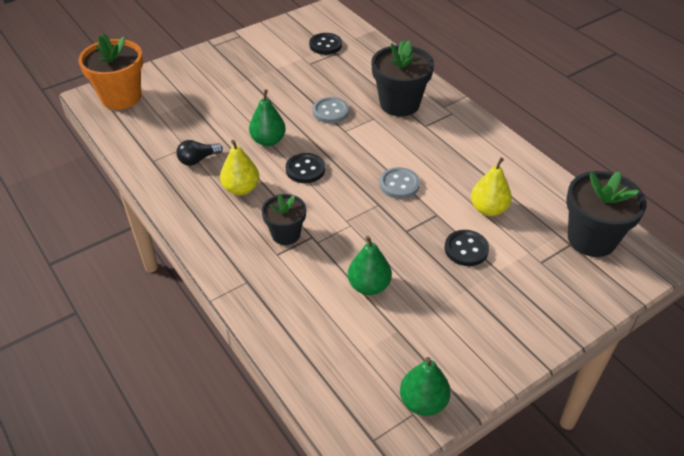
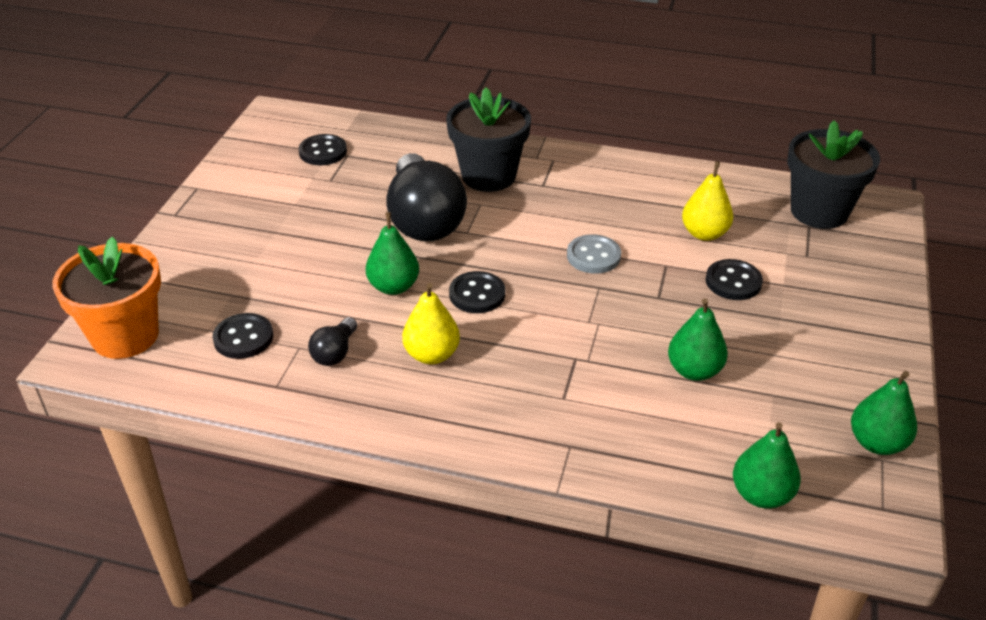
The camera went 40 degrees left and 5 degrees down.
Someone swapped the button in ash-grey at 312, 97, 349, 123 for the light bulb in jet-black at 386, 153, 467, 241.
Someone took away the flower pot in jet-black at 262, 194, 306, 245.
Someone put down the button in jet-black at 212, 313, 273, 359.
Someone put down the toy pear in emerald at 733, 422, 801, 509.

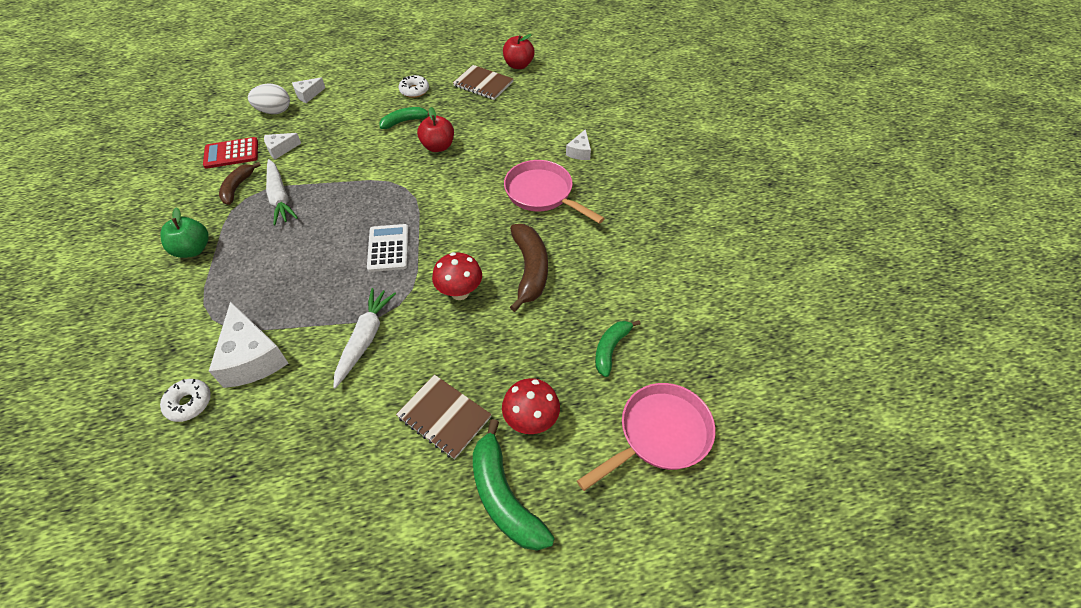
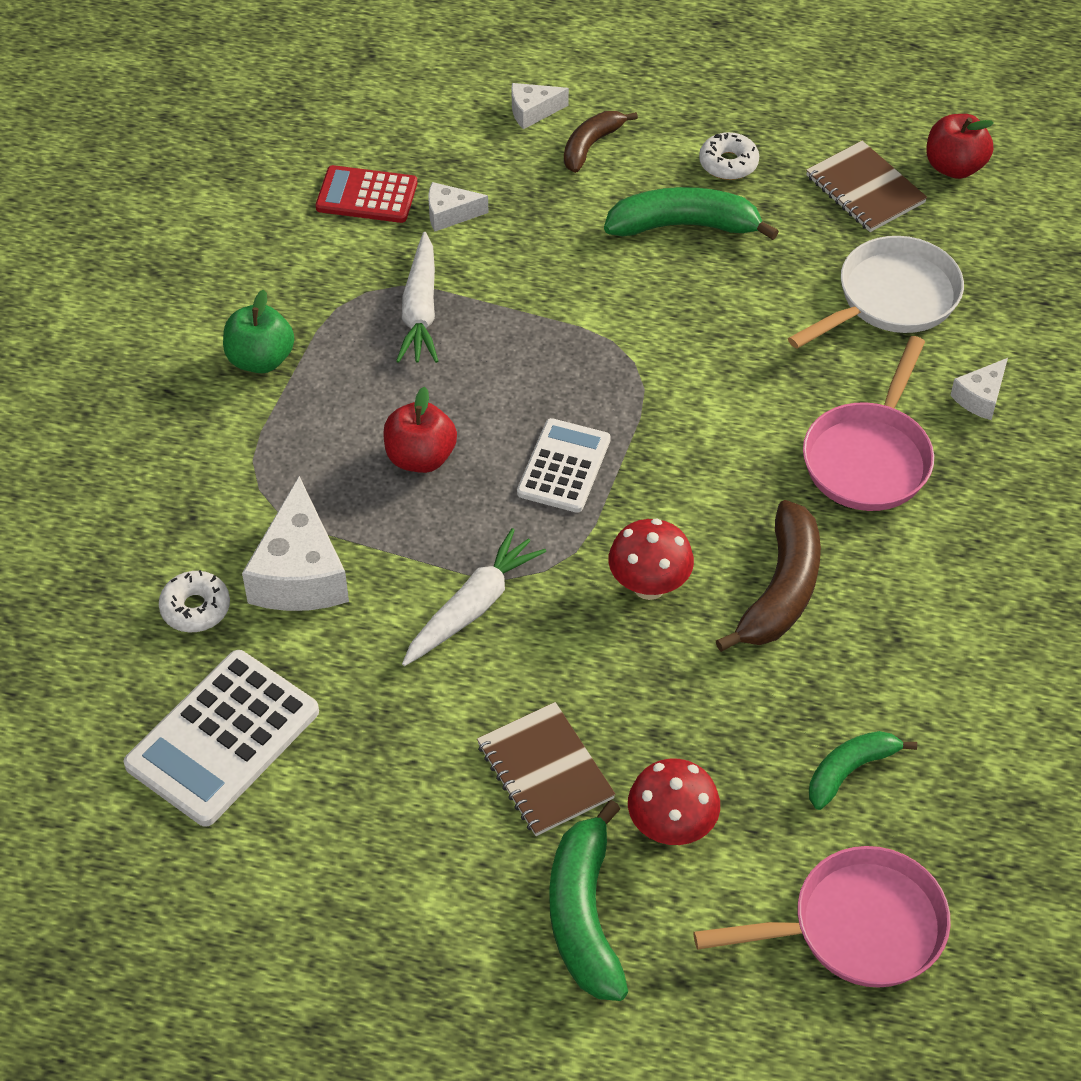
The camera went 25 degrees right and 0 degrees up.
Someone took away the egg shape in pure white at 248, 84, 290, 114.
Someone scaled the banana in emerald at 379, 107, 429, 129 by 1.60.
Someone carried the apple fruit in scarlet from 417, 107, 454, 152 to 383, 387, 457, 473.
Someone rotated the pan in rose-pink at 504, 160, 605, 224 by 135 degrees counterclockwise.
Someone carried the banana in dark brown from 219, 162, 261, 205 to 564, 111, 638, 173.
Someone put down the pan in pure white at 788, 236, 964, 349.
Someone put down the adding machine in pure white at 123, 650, 319, 827.

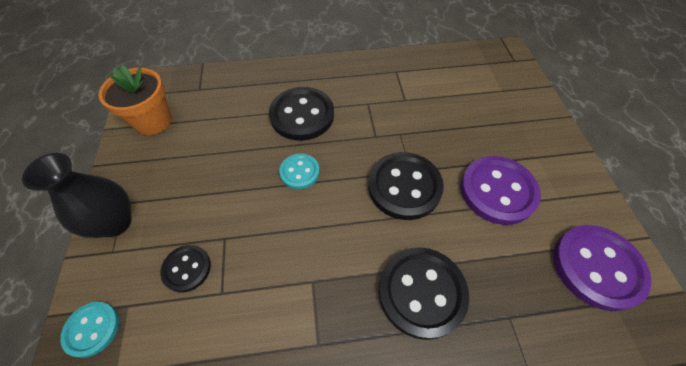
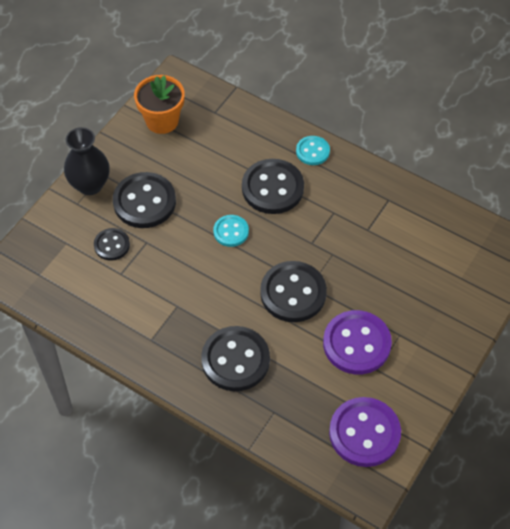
The camera went 40 degrees right and 0 degrees up.
Someone carried the button in aqua from 60, 302, 119, 358 to 296, 136, 330, 165.
Someone put down the button in jet-black at 113, 172, 176, 228.

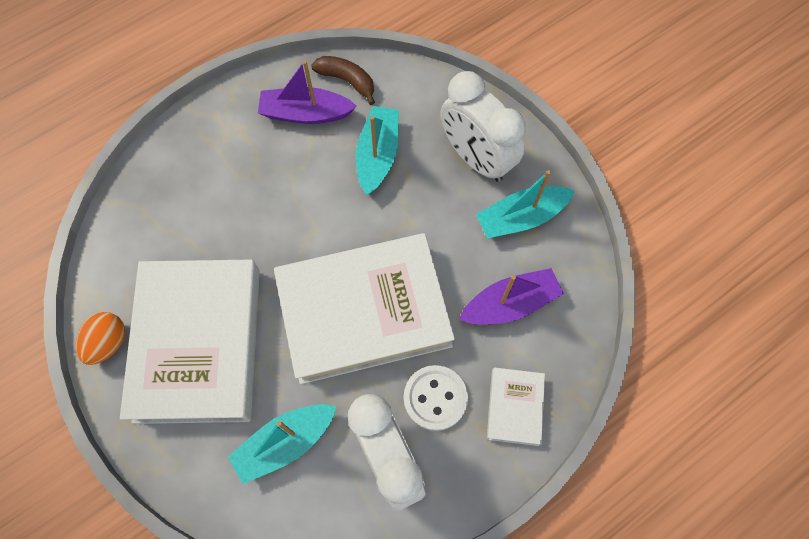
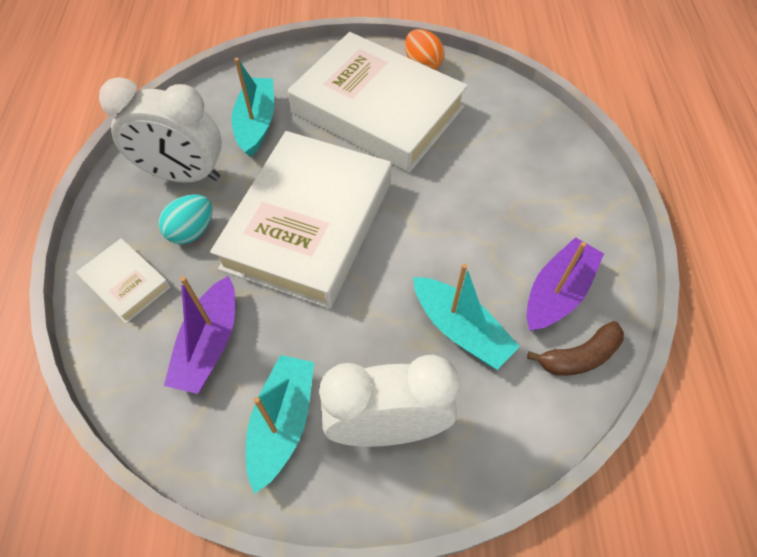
The camera went 125 degrees right and 10 degrees down.
Someone swapped the button in pure white at 404, 365, 468, 431 for the egg shape in aqua at 159, 194, 212, 244.

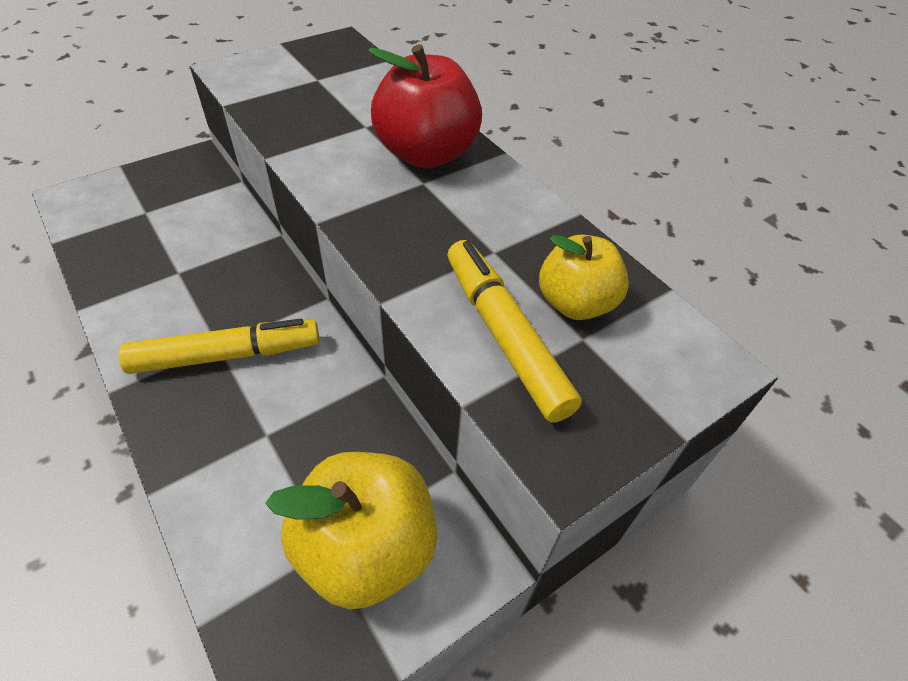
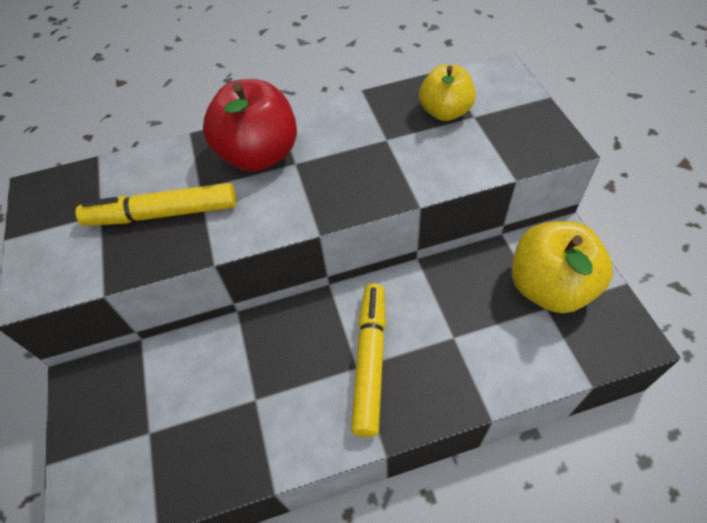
The camera went 65 degrees left and 5 degrees up.
Someone carried the marker pen in bright yellow from 448, 240, 582, 423 to 75, 183, 236, 226.

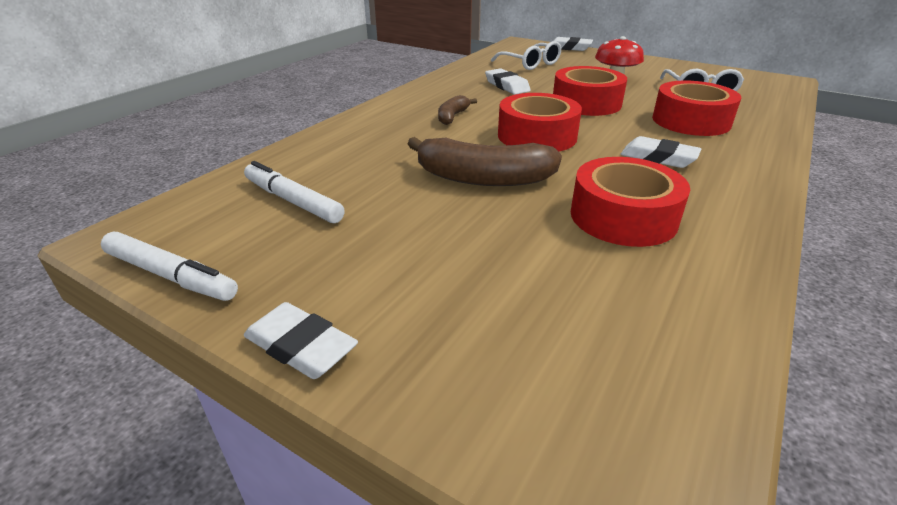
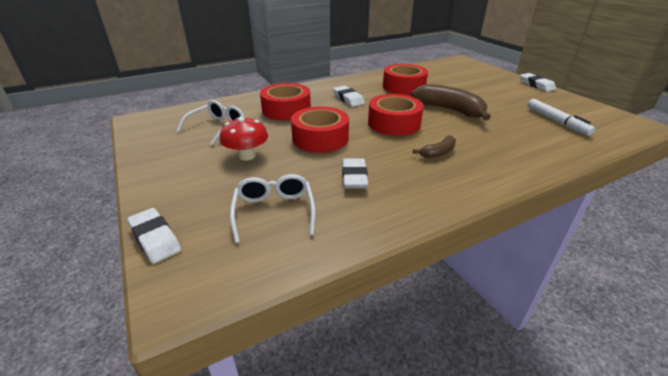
The camera went 150 degrees left and 0 degrees up.
Someone took away the marker pen in pure white at 101, 232, 238, 301.

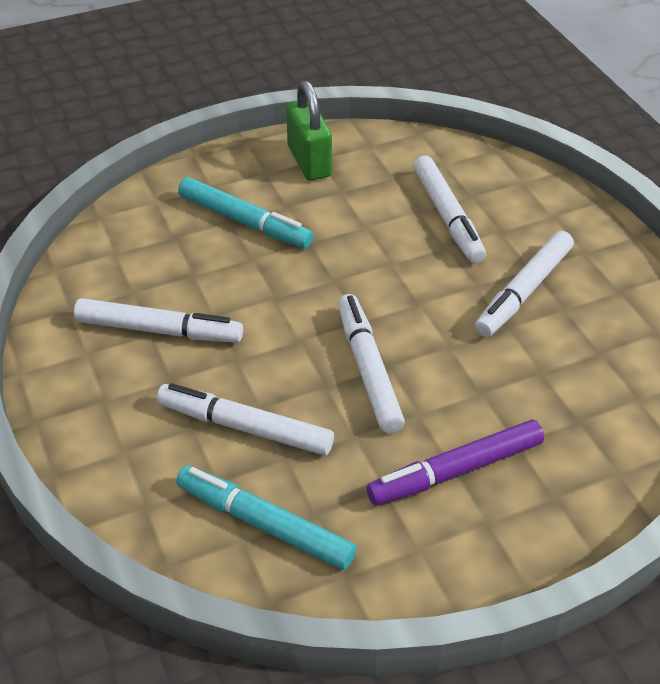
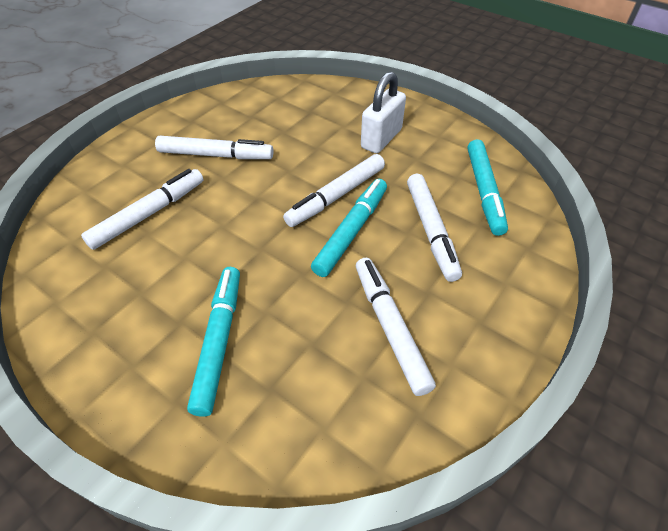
The camera went 120 degrees left and 5 degrees up.
Someone took away the small lock in emerald at 286, 80, 332, 181.
Someone swapped the marker pen in purple at 366, 419, 544, 505 for the small lock in pure white at 361, 72, 406, 153.
Someone put down the marker pen in aqua at 311, 179, 387, 277.

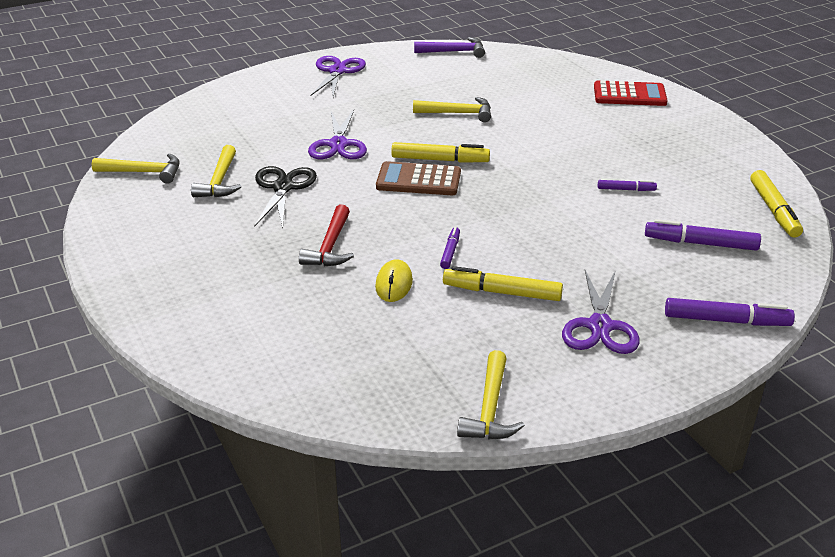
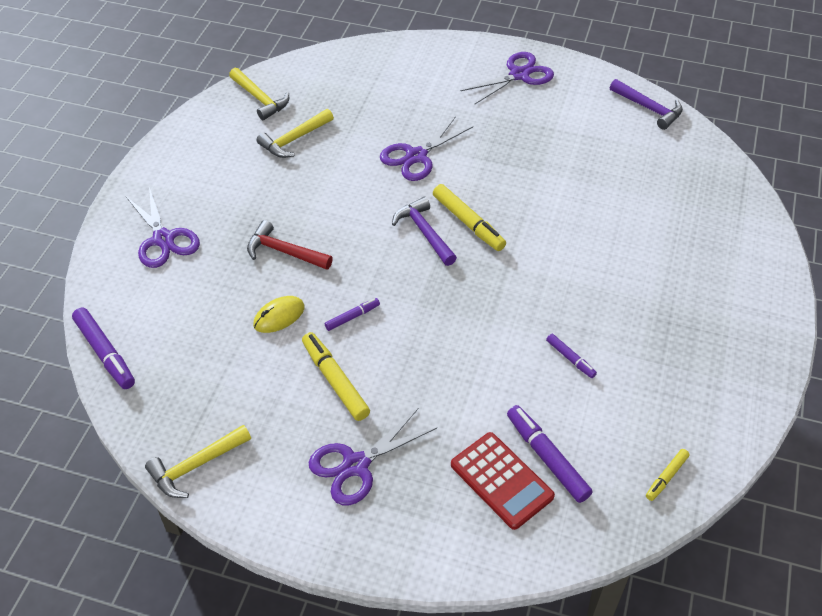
The camera went 45 degrees right and 15 degrees up.
Someone carried the adding machine in scarlet from 594, 80, 668, 106 to 451, 432, 555, 530.
Someone took away the carpenter's hammer in bright yellow at 413, 97, 491, 122.
Someone swapped the adding machine in dark brown at 376, 161, 461, 195 for the carpenter's hammer in purple at 392, 197, 457, 266.
Someone took away the shears in jet-black at 254, 166, 317, 228.
Someone scaled the marker pen in bright yellow at 750, 170, 803, 238 by 0.56.
Someone rotated the carpenter's hammer in scarlet at 299, 204, 354, 266 by 60 degrees clockwise.
Someone carried the marker pen in purple from 665, 298, 795, 326 to 72, 308, 135, 389.
Someone put down the shears in purple at 125, 187, 200, 268.

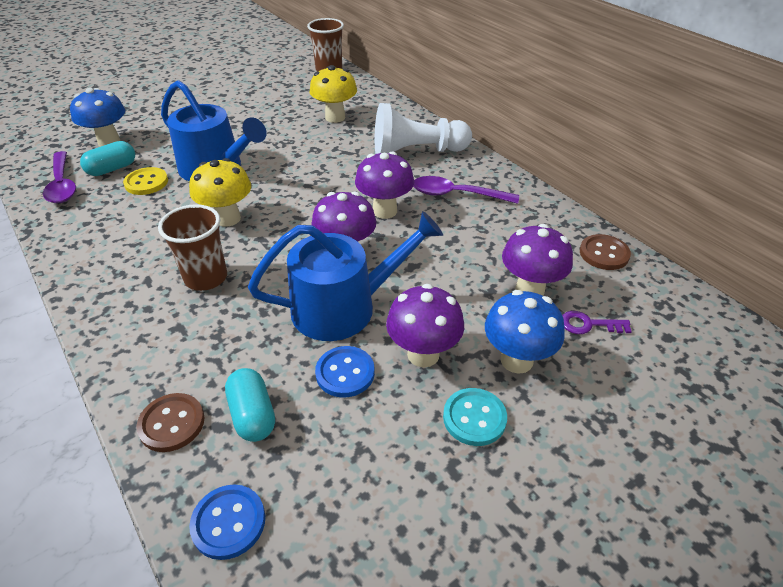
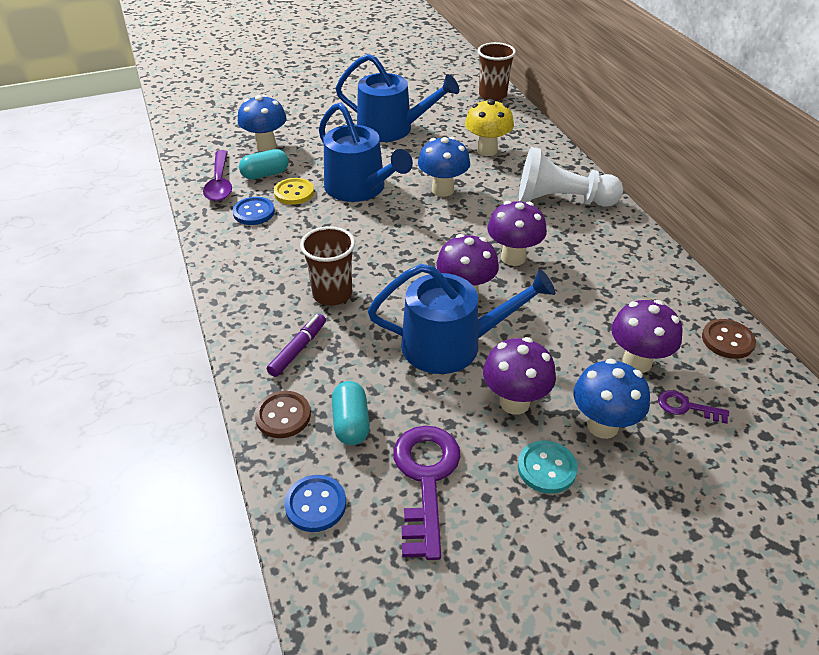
The camera went 15 degrees right and 0 degrees up.
Someone took away the fungus in bright yellow at 189, 158, 251, 227.
Someone took away the tablespoon in purple at 413, 176, 519, 204.
Someone carried the button in cobalt from 315, 346, 375, 398 to 233, 197, 275, 225.
Someone put down the watering can in cobalt at 335, 54, 459, 142.
Someone put down the fungus in cobalt at 418, 137, 470, 197.
Someone put down the marker pen in purple at 267, 314, 326, 377.
Someone put down the latchkey in purple at 393, 426, 461, 560.

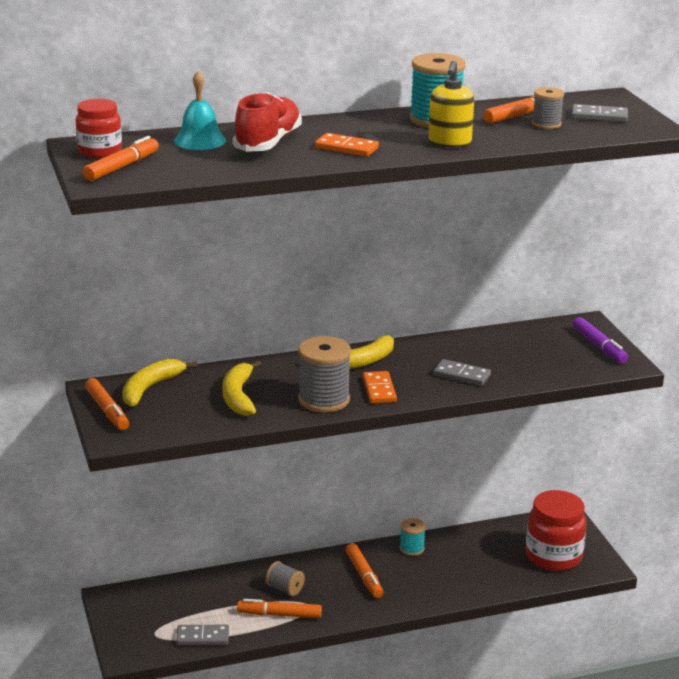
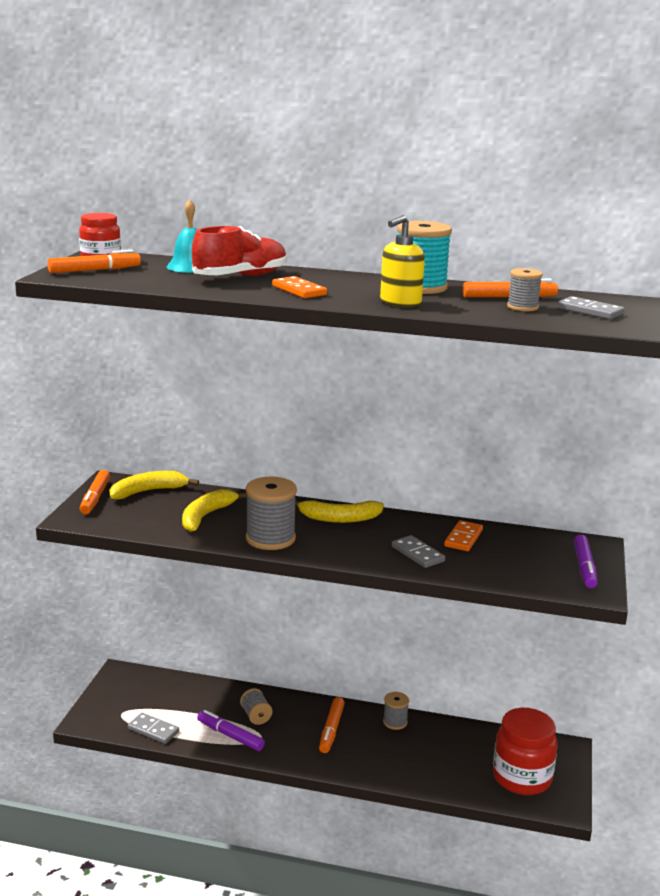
The camera went 30 degrees right and 5 degrees down.
Someone carried the domino in orange-coloured from 363, 371, 397, 403 to 444, 520, 483, 551.
Someone repainted the reel of thread in aqua at 400, 518, 426, 556, which became the reel of thread in ash-grey at 383, 692, 409, 730.
Someone repainted the marker pen in orange-coloured at 237, 599, 322, 618, which became the marker pen in purple at 197, 710, 265, 751.

